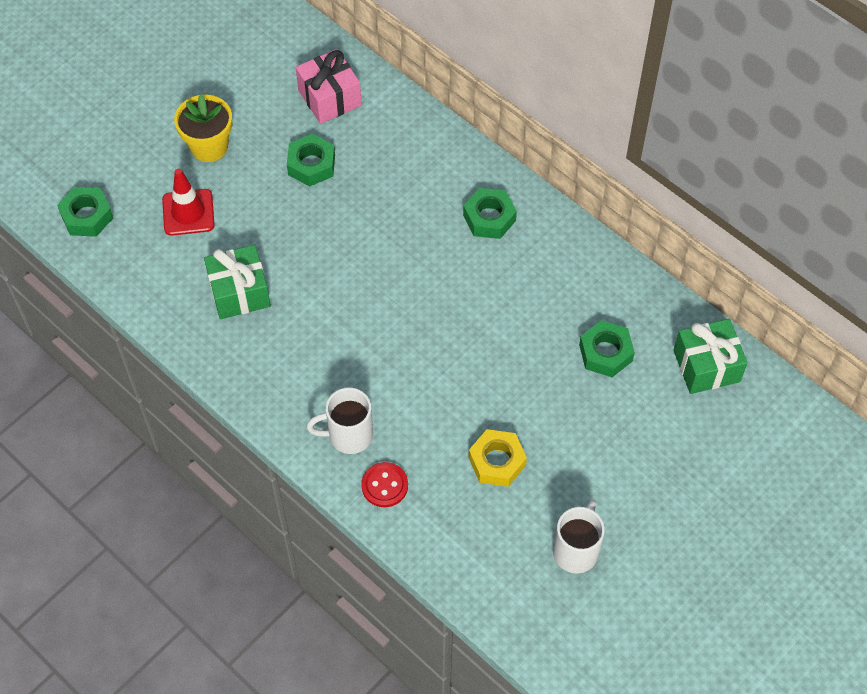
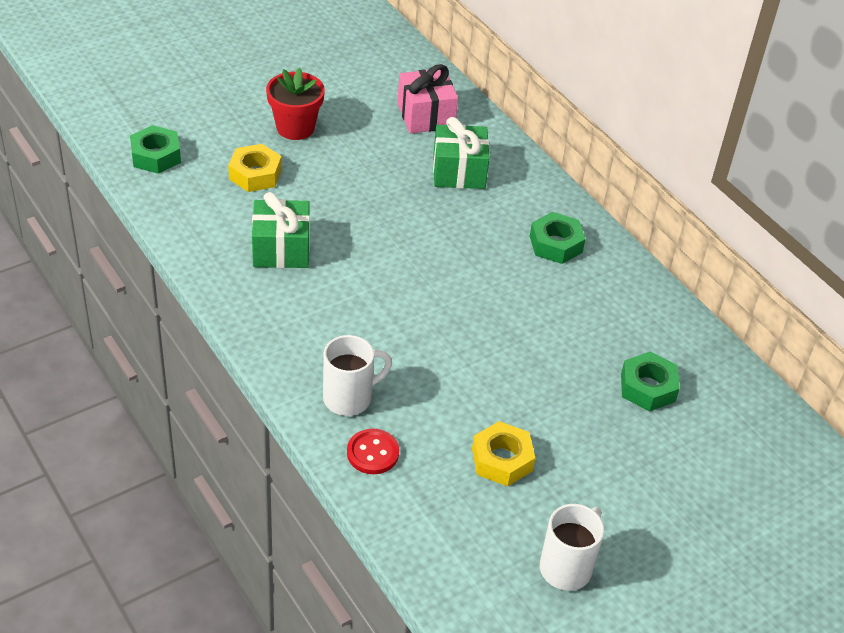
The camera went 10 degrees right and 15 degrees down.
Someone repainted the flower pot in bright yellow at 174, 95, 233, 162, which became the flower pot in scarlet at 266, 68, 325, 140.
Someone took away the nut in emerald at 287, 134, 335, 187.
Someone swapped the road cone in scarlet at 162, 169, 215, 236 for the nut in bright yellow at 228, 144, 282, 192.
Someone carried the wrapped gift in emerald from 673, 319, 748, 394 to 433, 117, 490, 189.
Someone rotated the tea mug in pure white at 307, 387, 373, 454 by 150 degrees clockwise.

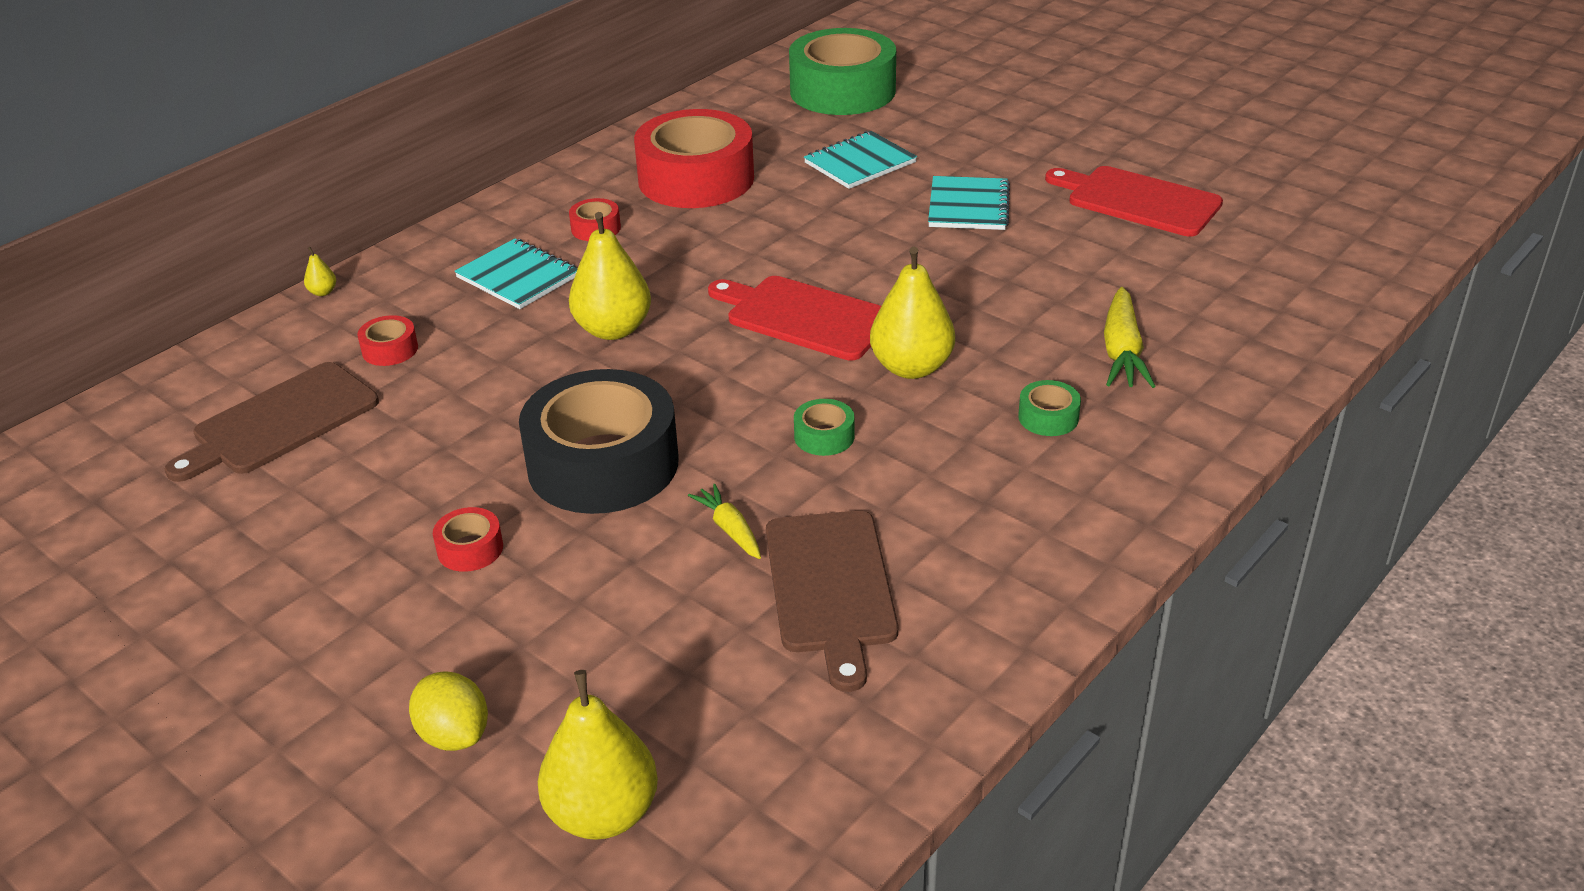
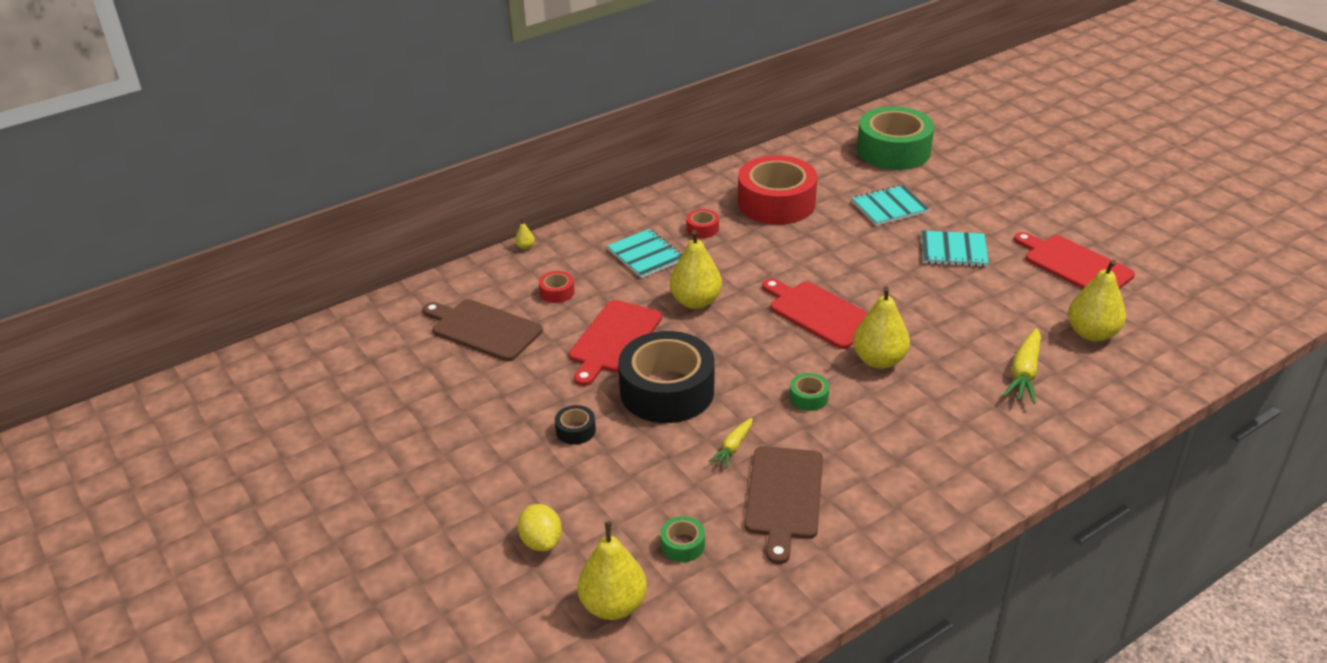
The camera went 15 degrees right and 0 degrees up.
Someone rotated the notebook in aqua at 928, 176, 1010, 230 by 75 degrees clockwise.
Someone rotated the chopping board in dark brown at 164, 362, 379, 482 by 60 degrees clockwise.
Someone carried the sticky tape in emerald from 1018, 380, 1081, 436 to 660, 516, 705, 562.
Someone rotated the carrot in bright yellow at 688, 484, 761, 559 by 135 degrees counterclockwise.
Someone repainted the sticky tape in scarlet at 433, 507, 503, 572, which became the sticky tape in jet-black at 555, 405, 596, 445.
Someone put down the toy pear in bright yellow at 1068, 260, 1126, 342.
Someone put down the chopping board in scarlet at 569, 300, 662, 386.

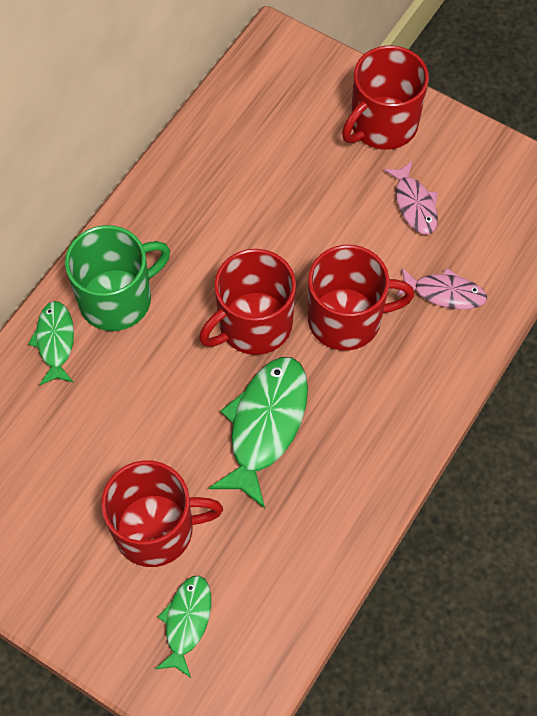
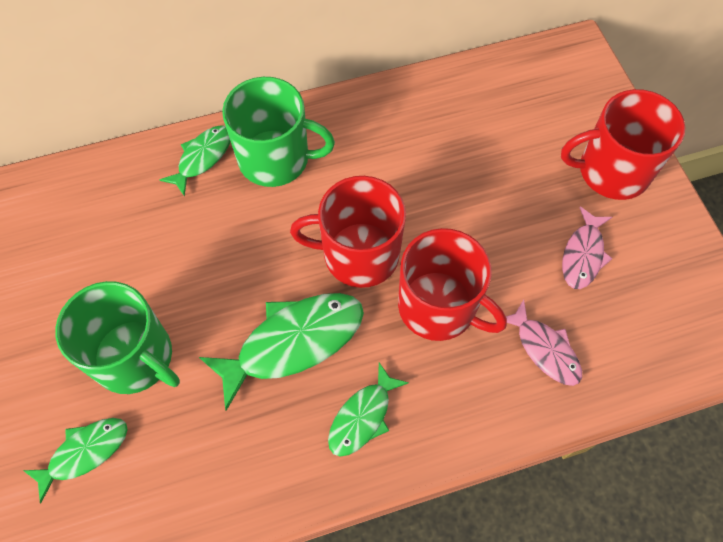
The camera went 40 degrees right and 0 degrees up.
Someone repainted the tea mug in scarlet at 101, 460, 223, 567, which became the tea mug in emerald at 55, 281, 180, 394.
Someone put down the fish figure in emerald at 328, 363, 409, 456.

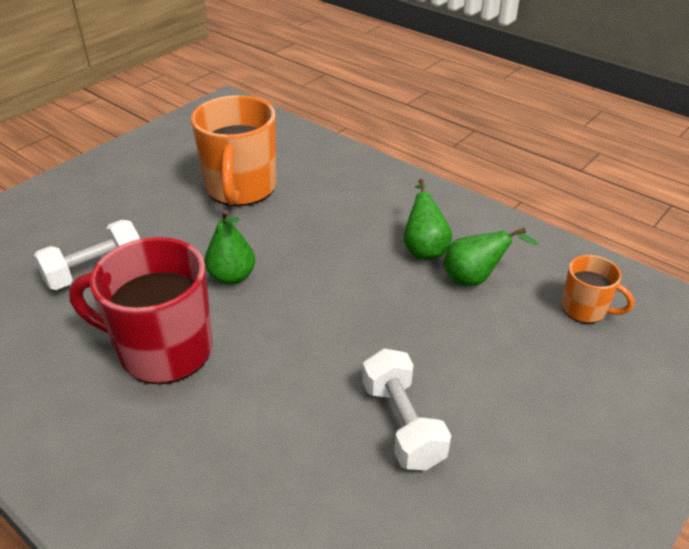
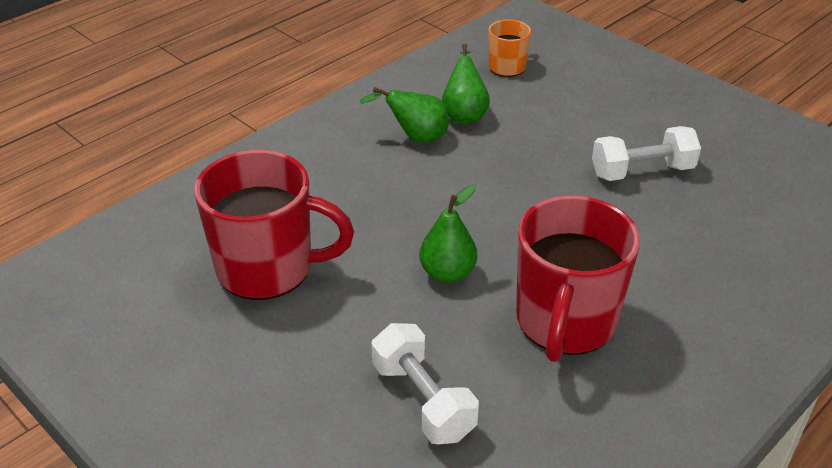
The camera went 85 degrees left and 0 degrees up.
Someone repainted the tea mug in orange-coloured at 191, 95, 276, 206, which became the tea mug in scarlet at 194, 150, 354, 300.

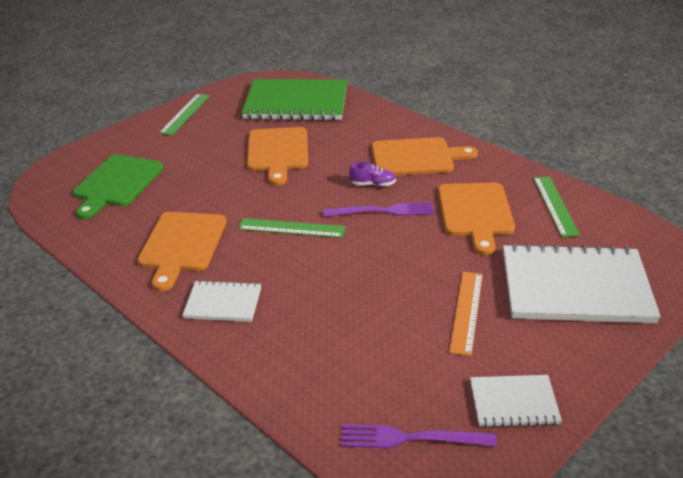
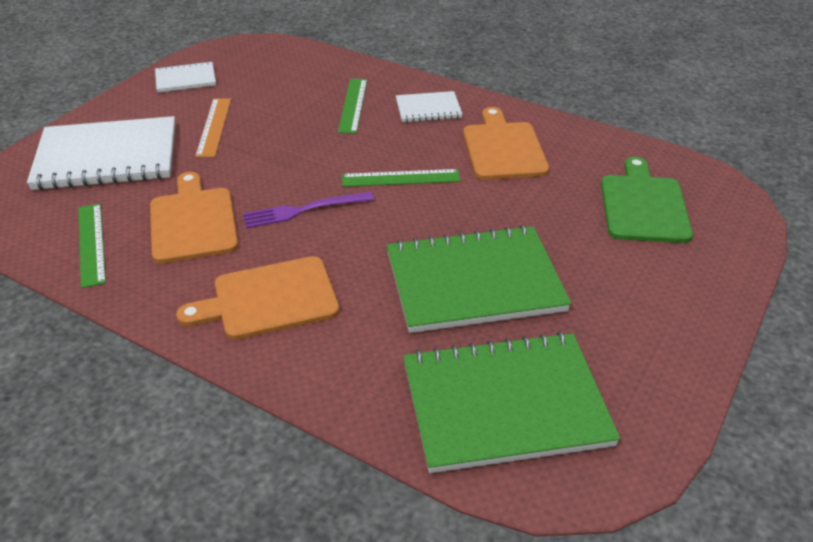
The camera went 165 degrees right and 5 degrees up.
Someone carried the measuring stick in emerald from 159, 94, 210, 136 to 338, 79, 367, 134.
Someone swapped the chopping board in orange-coloured at 247, 127, 309, 185 for the notebook in emerald at 387, 225, 571, 333.
Someone took away the shoe in purple at 349, 162, 396, 187.
Someone took away the table fork in purple at 341, 424, 497, 449.

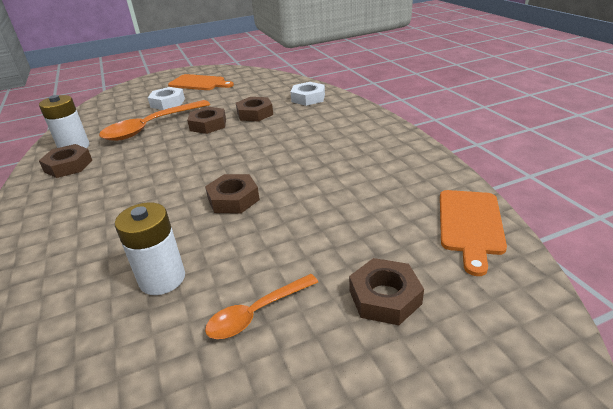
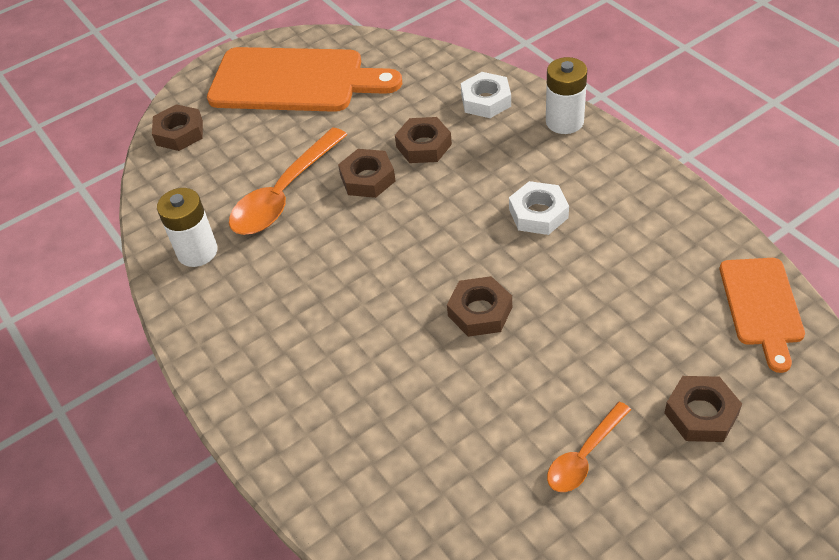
The camera went 10 degrees left and 15 degrees up.
Someone scaled the chopping board in orange-coloured at 168, 74, 234, 90 by 1.80.
Someone carried the nut in pure white from 148, 87, 185, 110 to 509, 181, 569, 235.
Someone carried the nut in dark brown from 39, 144, 92, 178 to 152, 104, 203, 151.
Someone carried the battery in pure white from 115, 202, 185, 295 to 546, 57, 587, 134.

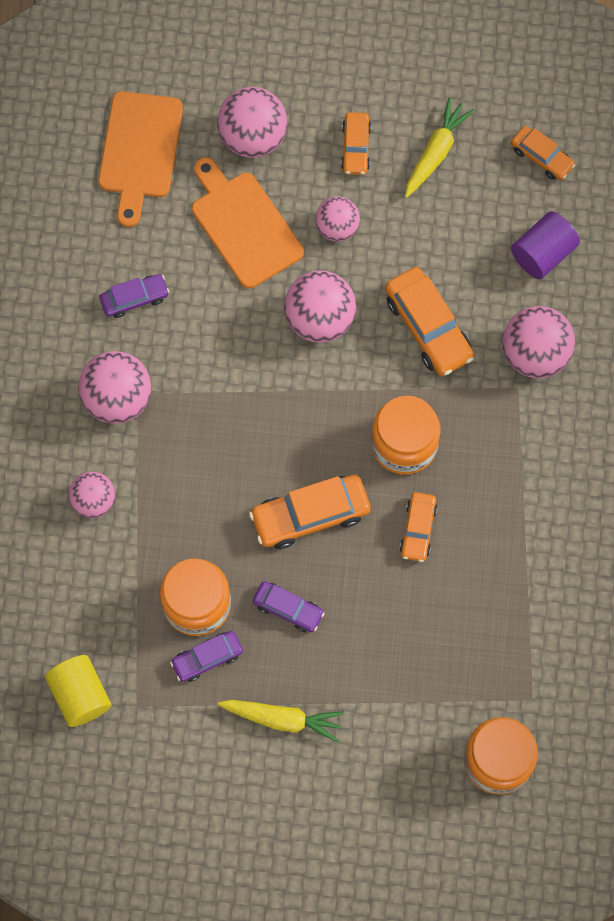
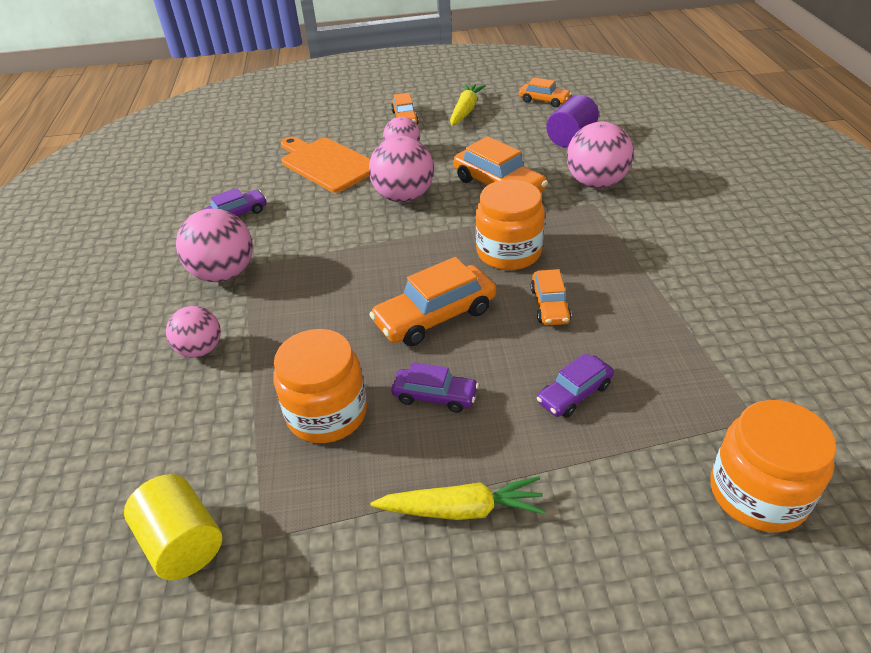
The camera went 10 degrees left and 30 degrees down.
Someone took away the play ball in rose-pink at 217, 87, 287, 158.
Someone took away the chopping board in orange-coloured at 98, 91, 183, 227.
Someone carried the automobile in purple from 170, 631, 243, 682 to 537, 353, 614, 418.

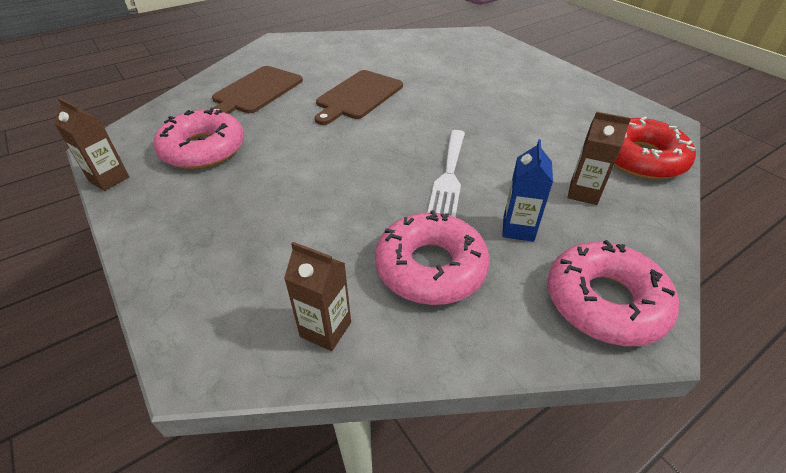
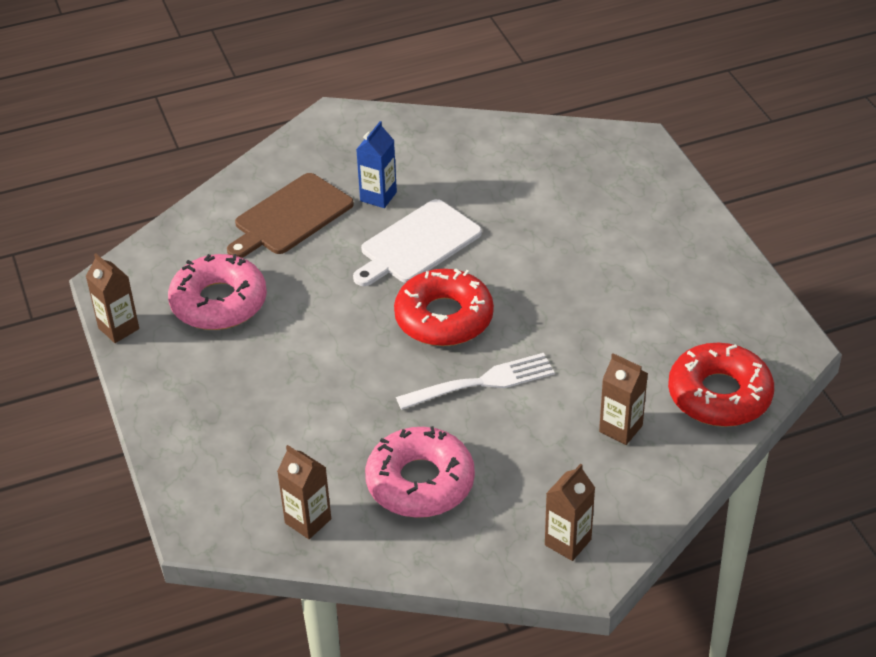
The camera went 15 degrees right and 0 degrees up.
Someone repainted the chopping board in dark brown at 315, 70, 403, 125, which became the chopping board in pure white at 353, 199, 482, 286.
Someone rotated the table fork in pure white at 427, 130, 465, 217 by 135 degrees counterclockwise.
Someone carried the milk carton in cobalt from 502, 139, 553, 242 to 356, 121, 397, 208.
Someone swapped the doughnut in rose-pink at 548, 240, 679, 346 for the milk carton in dark brown at 545, 464, 595, 561.
Someone put down the doughnut in scarlet at 394, 269, 494, 346.

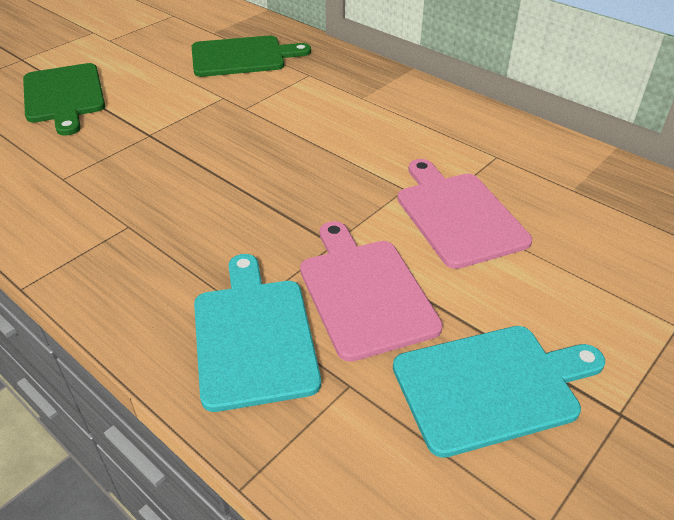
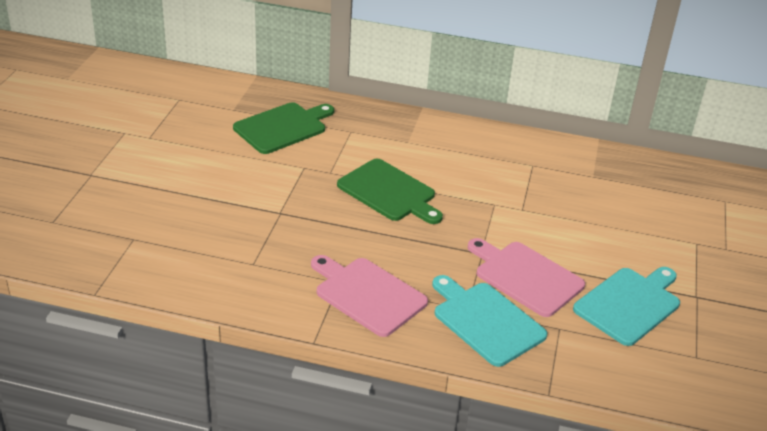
The camera went 30 degrees left and 5 degrees down.
Someone carried the chopping board in emerald from 23, 63, 105, 136 to 337, 159, 443, 224.
Someone carried the chopping board in rose-pink from 397, 159, 532, 269 to 311, 255, 428, 337.

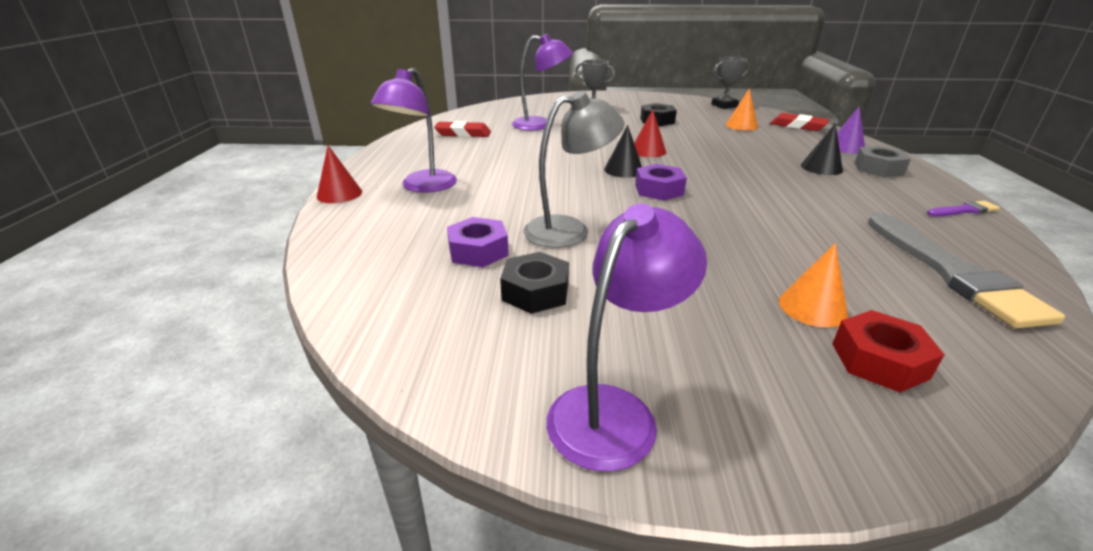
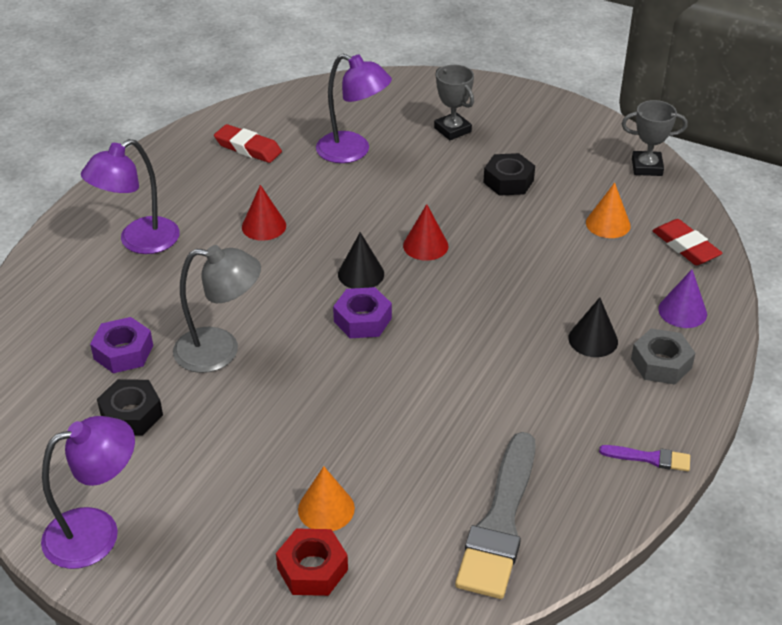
The camera went 25 degrees right and 10 degrees up.
Someone carried the cone in scarlet from 317, 145, 362, 203 to 242, 185, 286, 241.

